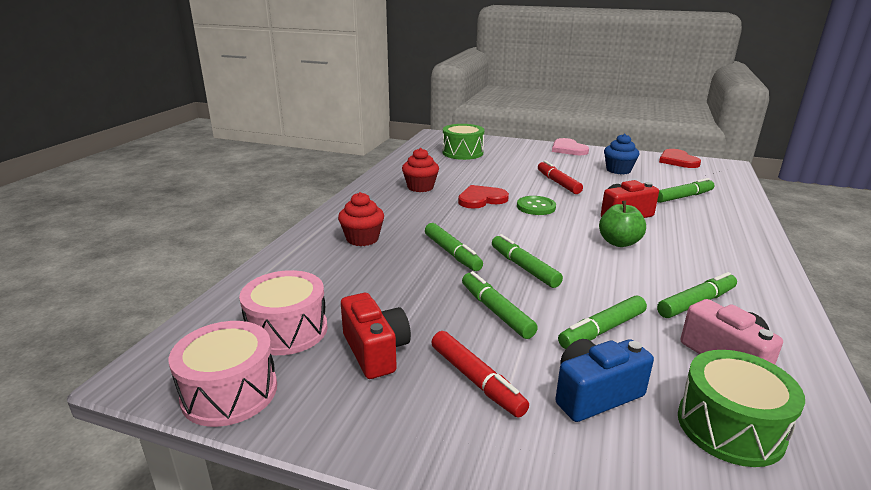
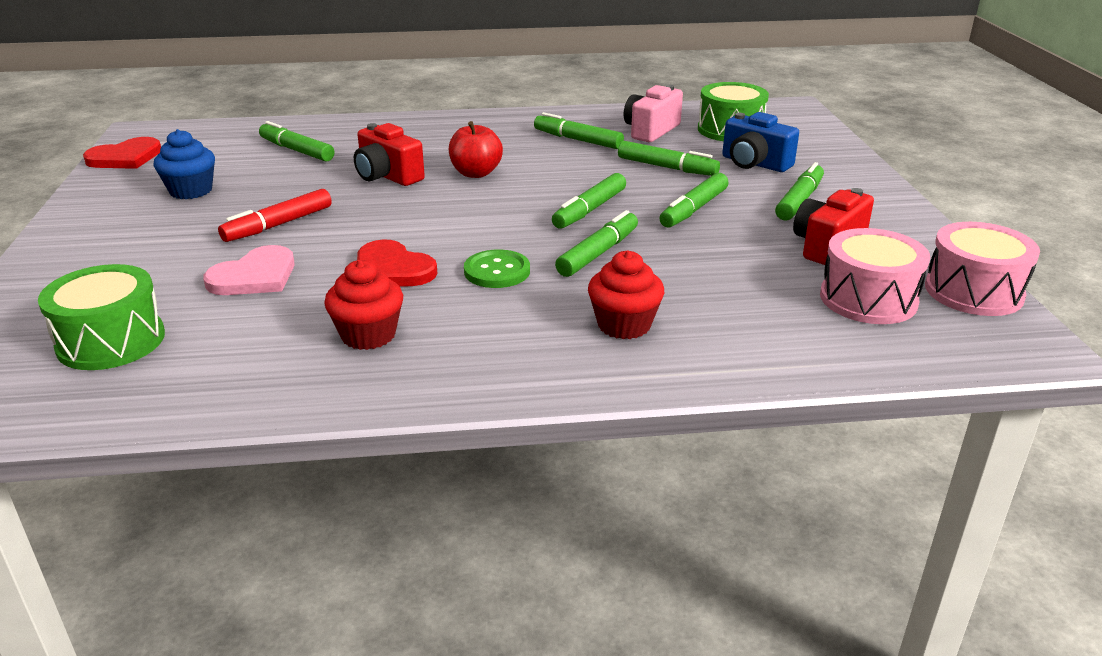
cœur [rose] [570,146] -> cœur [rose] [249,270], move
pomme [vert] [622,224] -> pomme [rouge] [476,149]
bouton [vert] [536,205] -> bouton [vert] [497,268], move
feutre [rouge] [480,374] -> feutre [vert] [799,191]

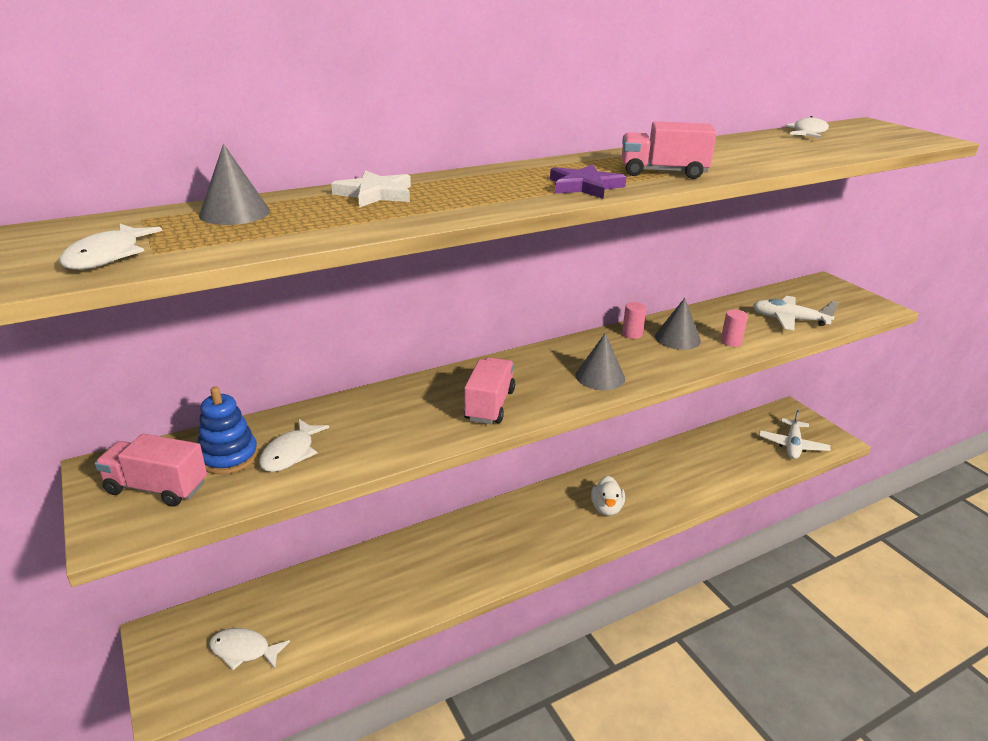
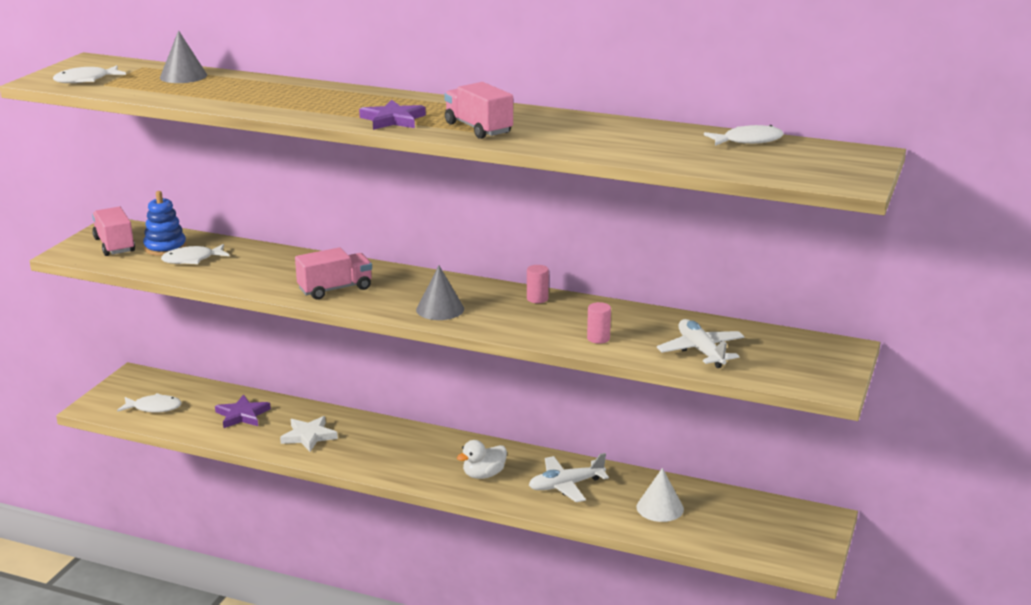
poisson [blanc] [249,649] -> poisson [blanc] [149,403], 120 degrees clockwise
none -> étoile [violet] [243,411]
étoile [blanc] [371,188] -> étoile [blanc] [309,434], move
avion [blanc] [794,434] -> avion [blanc] [569,477], move
none -> cône [blanc] [660,495]
cône [gris] [678,324] -> none

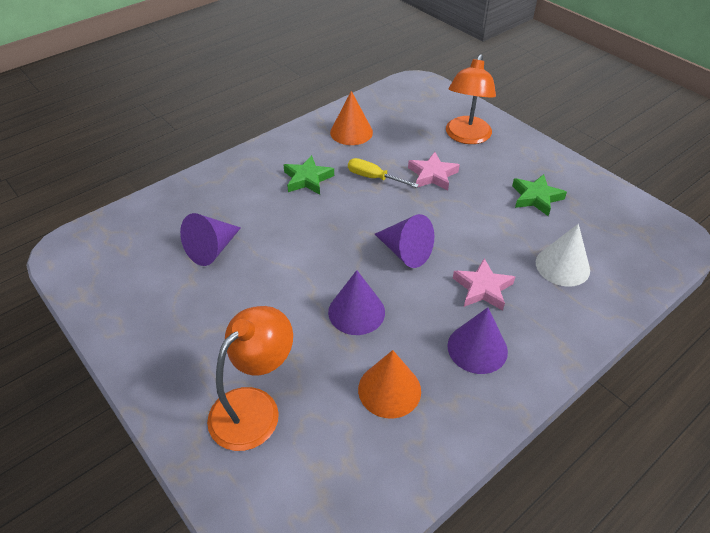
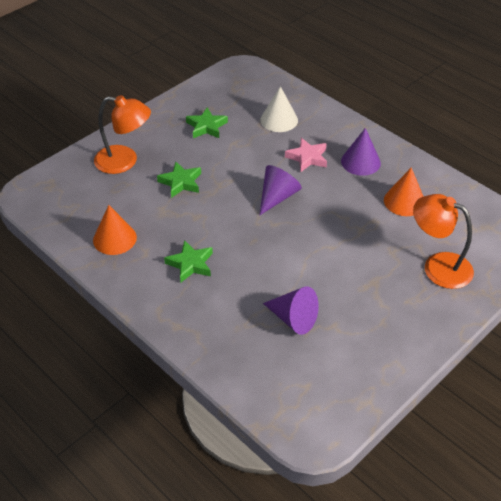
étoile [rose] [434,171] -> étoile [vert] [179,180]
cône [violet] [356,302] -> none
tournevis [jaune] [383,173] -> none

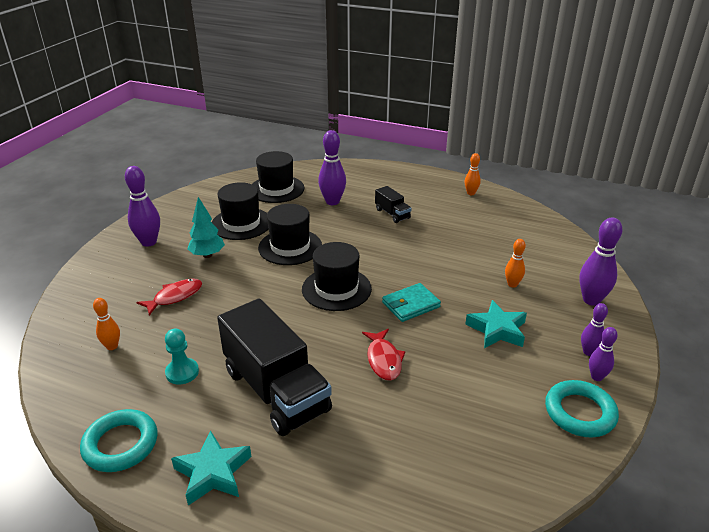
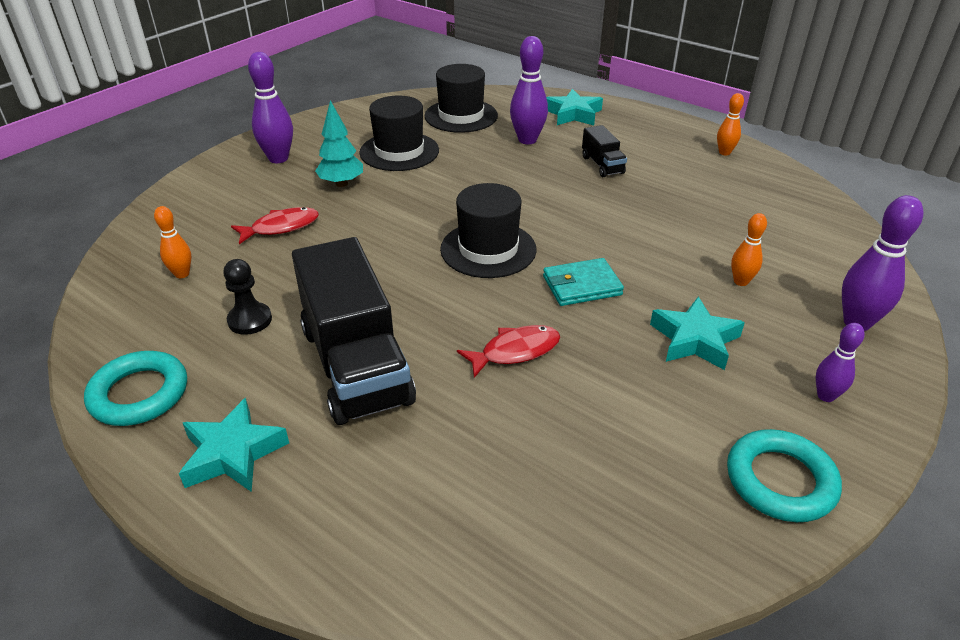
pion [turquoise] [182,357] -> pion [noir] [247,297]
poisson [rouge] [384,355] -> poisson [rouge] [508,351], 120 degrees counterclockwise
none -> étoile [turquoise] [574,107]
chapeau [noir] [290,234] -> none
quille [violet] [603,354] -> none

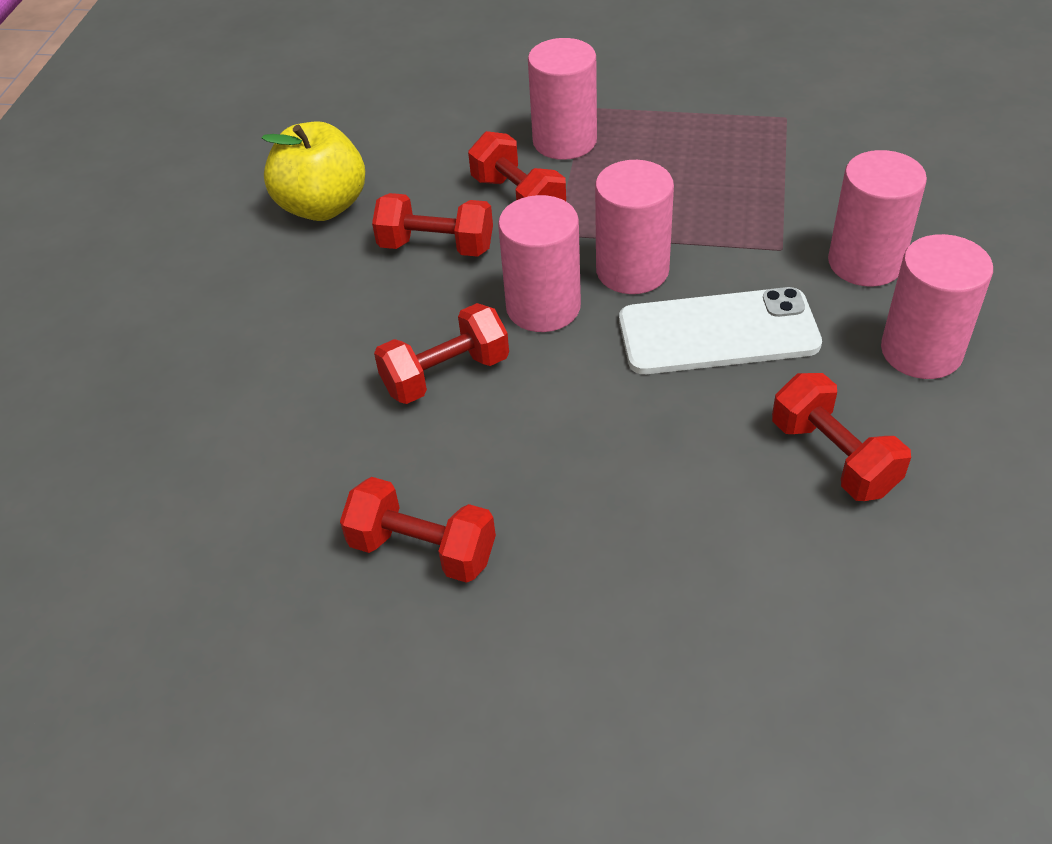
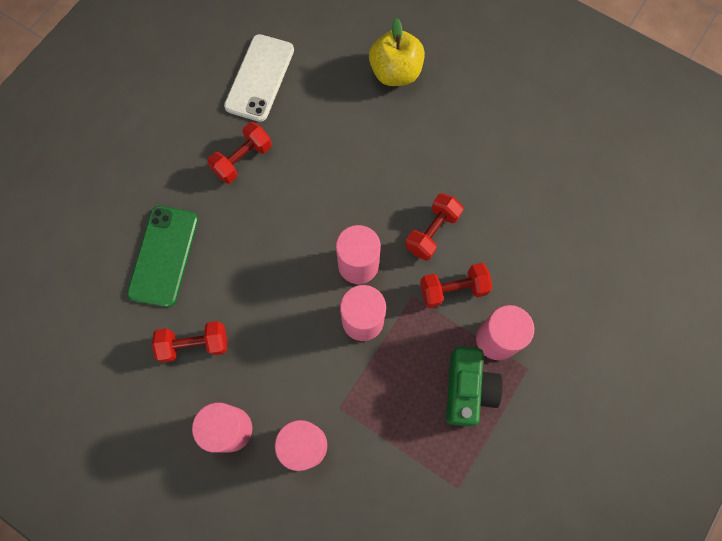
none -> téléphone [vert] [162,256]
téléphone [blanc] [720,330] -> téléphone [blanc] [259,78], move
pomme [jaune] [313,171] -> pomme [jaune] [397,52], move
none -> appareil photo [vert] [474,386]
haltère [rouge] [441,353] -> none

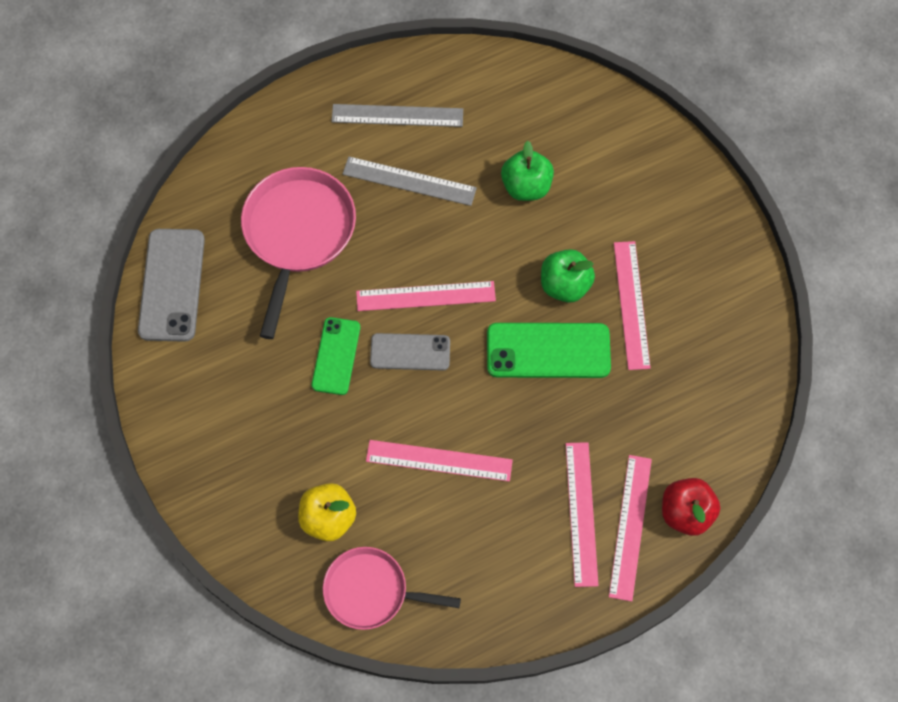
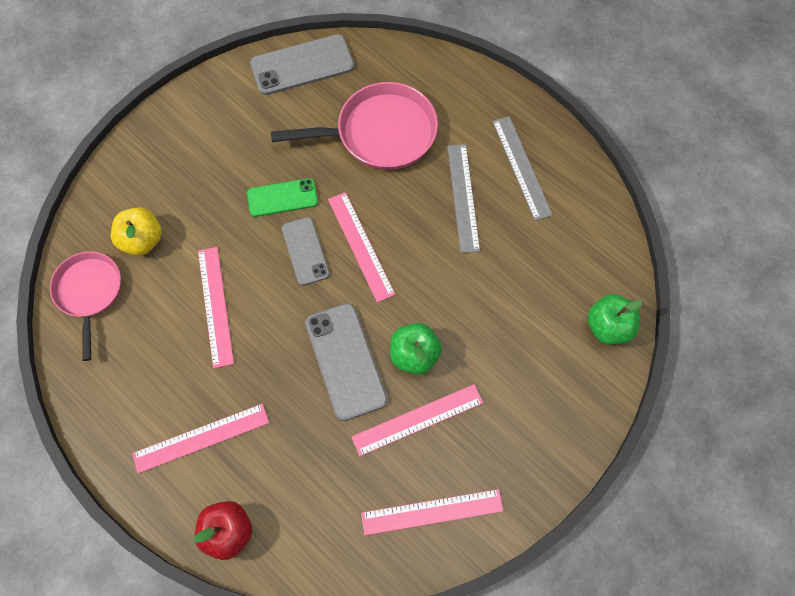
téléphone [vert] [549,350] -> téléphone [gris] [346,362]
règle [rose] [630,528] -> règle [rose] [432,512], move
pomme [vert] [527,171] -> pomme [vert] [615,319], move

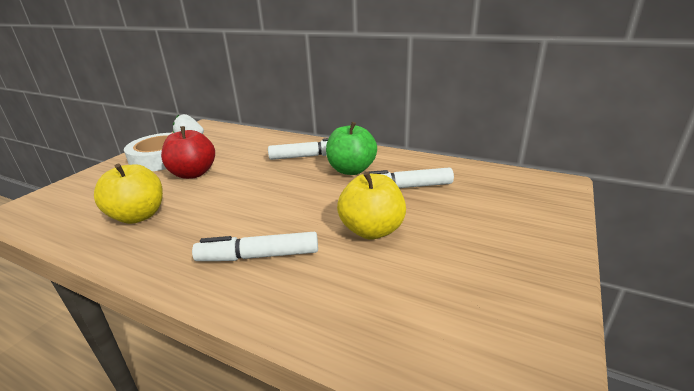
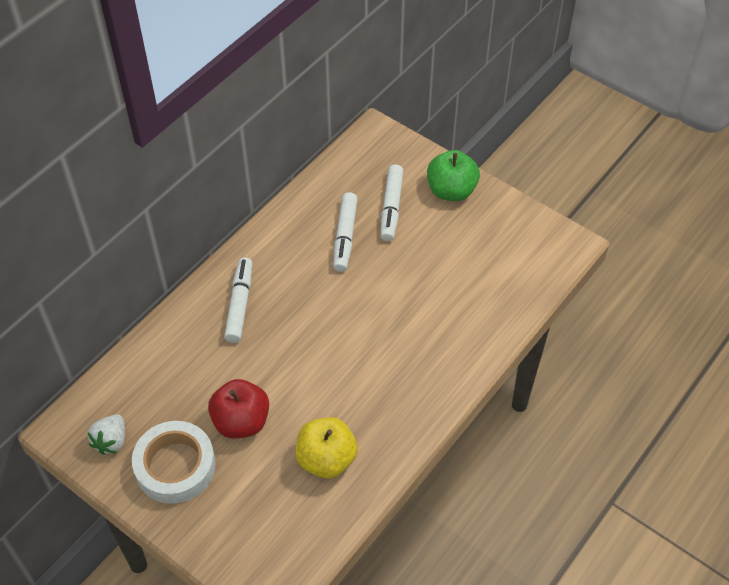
feutre [blanc] [255,246] -> feutre [blanc] [392,202], move
pomme [vert] [351,148] -> pomme [vert] [453,175], move
pomme [jaune] [371,206] -> none

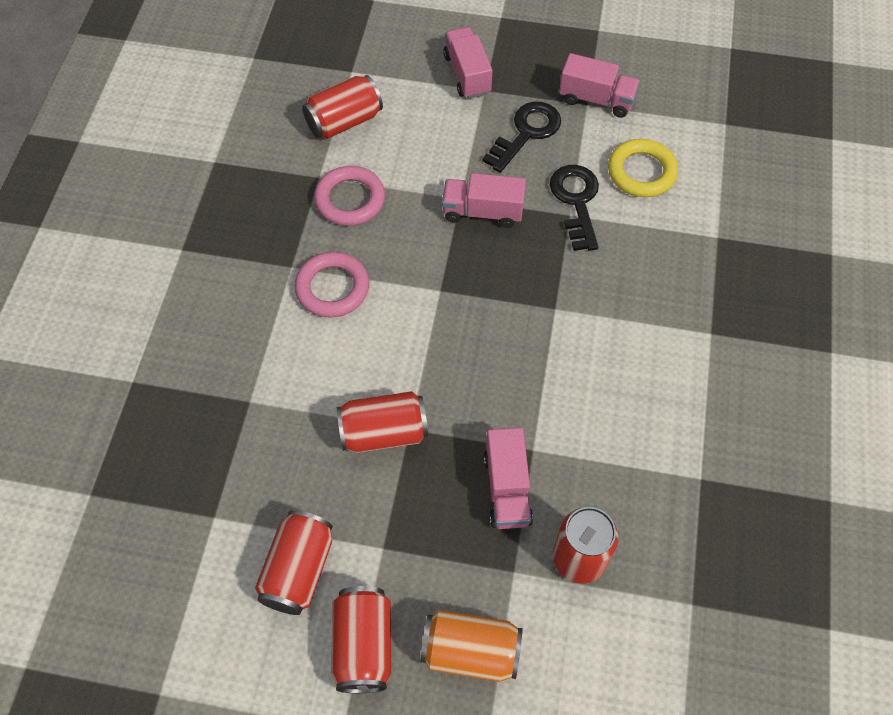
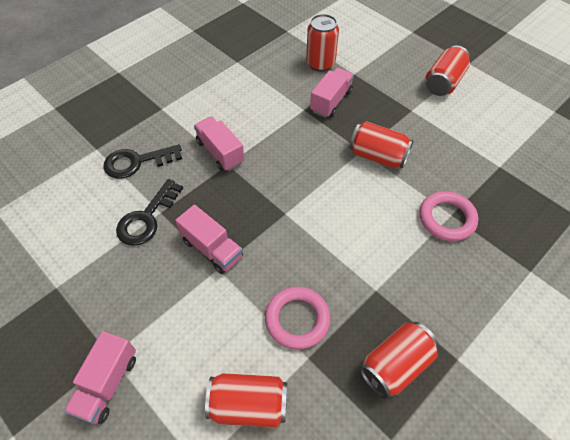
clé [noir] [521,137] -> clé [noir] [143,161], move
camion [rose] [599,85] -> camion [rose] [219,144], move
canette [rouge] [294,562] -> canette [rouge] [399,360], move
anneau [rose] [332,285] -> anneau [rose] [449,216], move
canette [orange] [471,646] -> none
anneau [jaune] [643,168] -> none

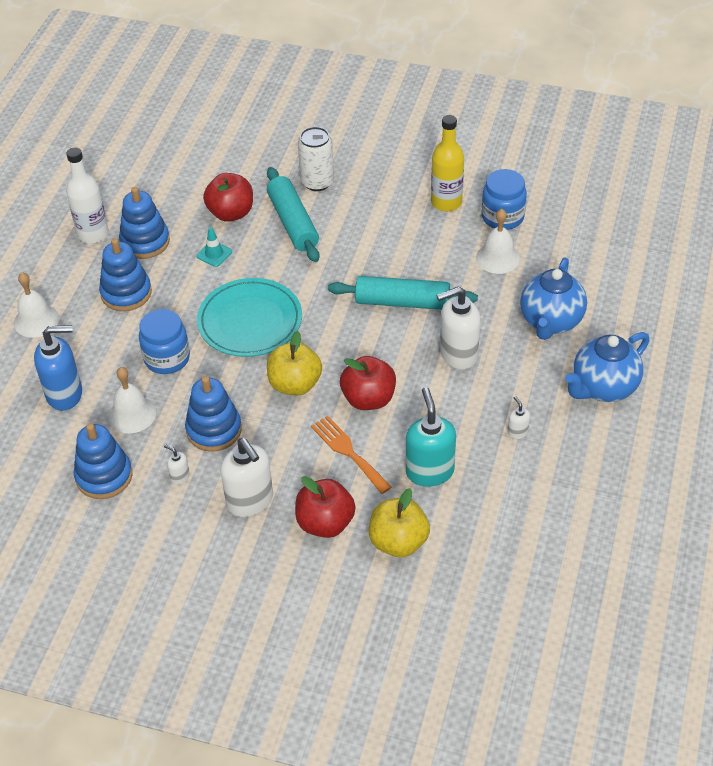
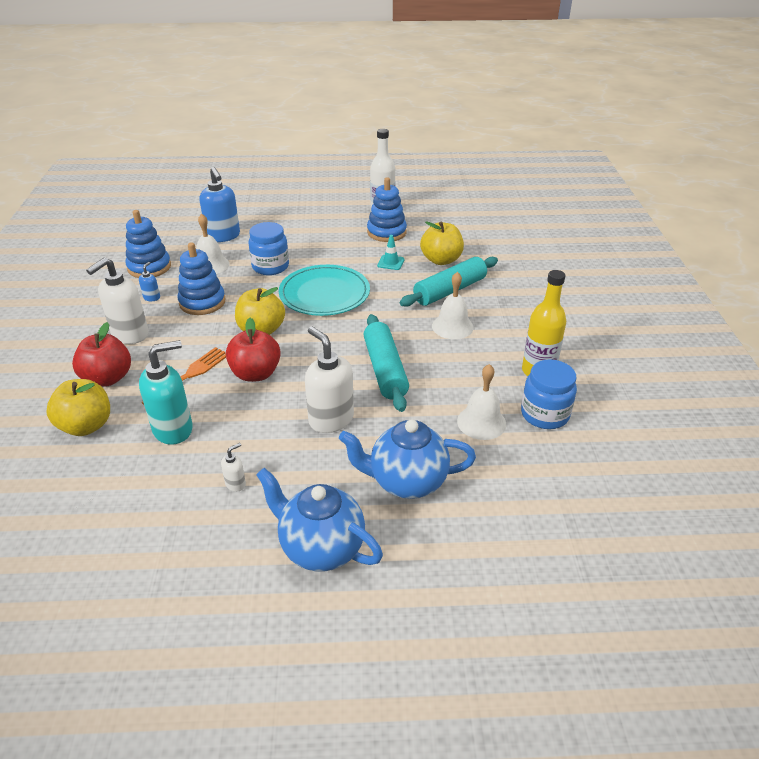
distributeur de savon [blanc] [177,464] -> distributeur de savon [bleu] [149,281]
pomme [rouge] [228,197] -> pomme [jaune] [442,243]
cloche [blanc] [36,305] -> cloche [blanc] [453,305], move
jouet à empiler [bleu] [125,274] -> none
canette [blanc] [316,159] -> none

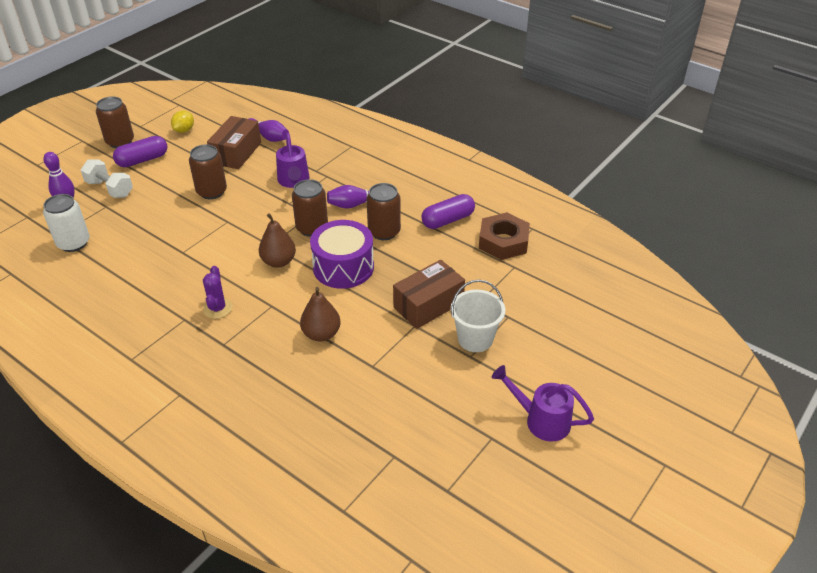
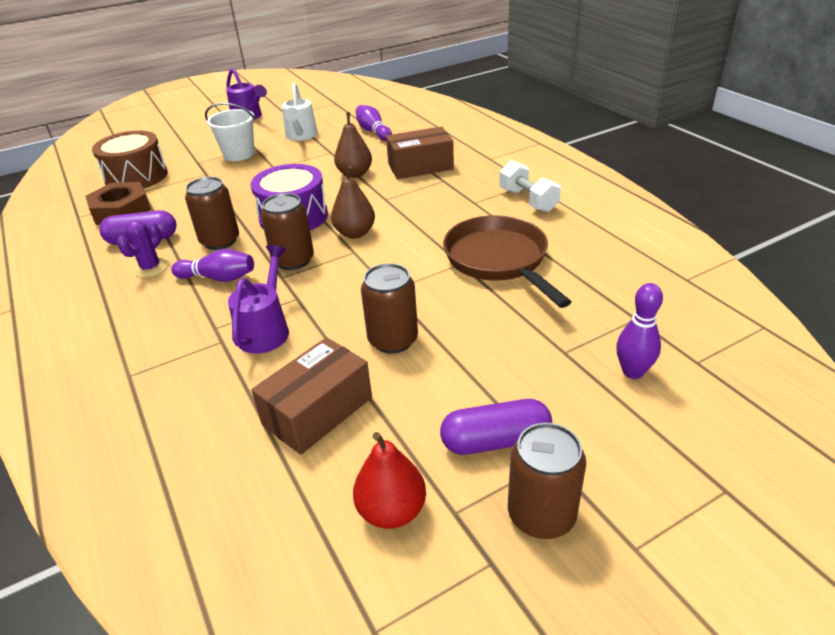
none -> tambour [marron] [130,160]
cactus [violet] [218,292] -> cactus [violet] [142,249], move
none -> arrosoir [blanc] [300,111]
citron [jaune] [182,121] -> poire [rouge] [389,480]
quille [violet] [269,130] -> quille [violet] [374,123], move
boîte [marron] [429,294] -> boîte [marron] [420,152], move
none -> poêle [marron] [507,261]
haltère [blanc] [107,178] -> haltère [blanc] [530,186], move
canette [blanc] [66,223] -> none

